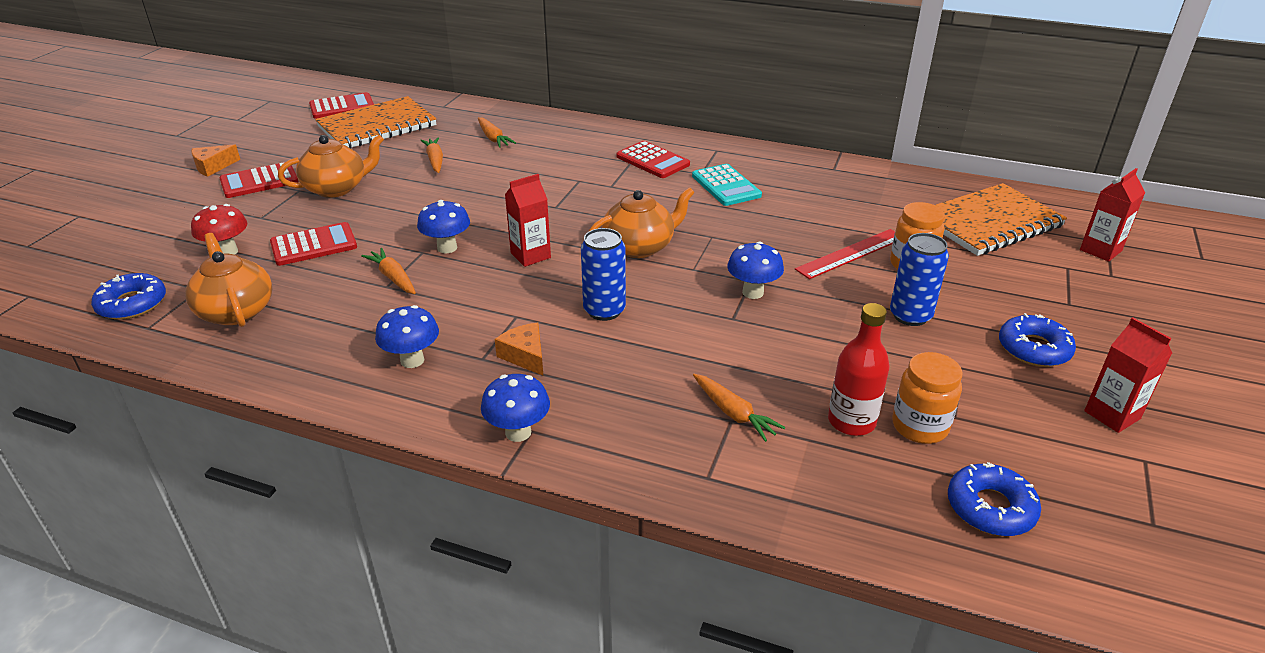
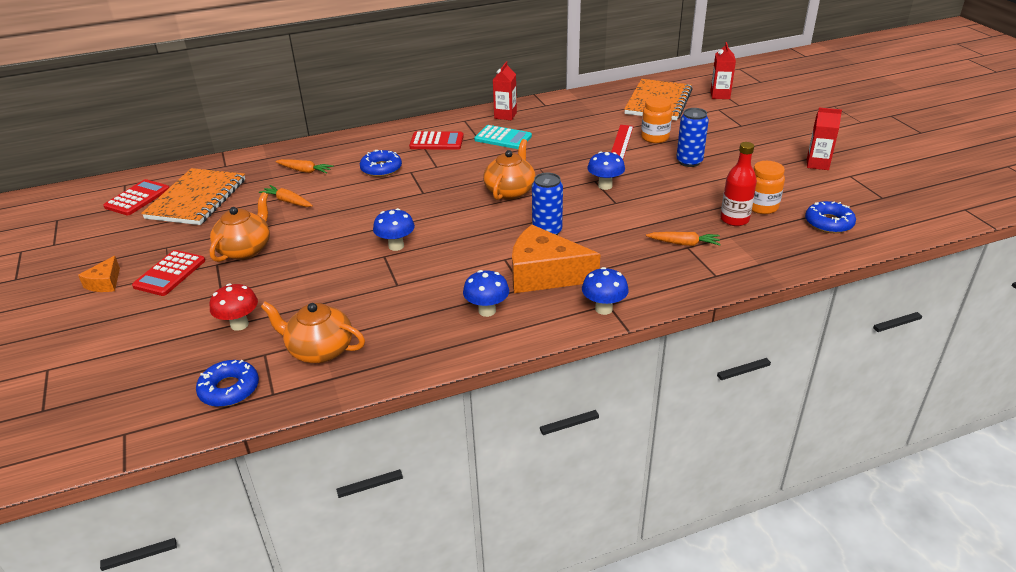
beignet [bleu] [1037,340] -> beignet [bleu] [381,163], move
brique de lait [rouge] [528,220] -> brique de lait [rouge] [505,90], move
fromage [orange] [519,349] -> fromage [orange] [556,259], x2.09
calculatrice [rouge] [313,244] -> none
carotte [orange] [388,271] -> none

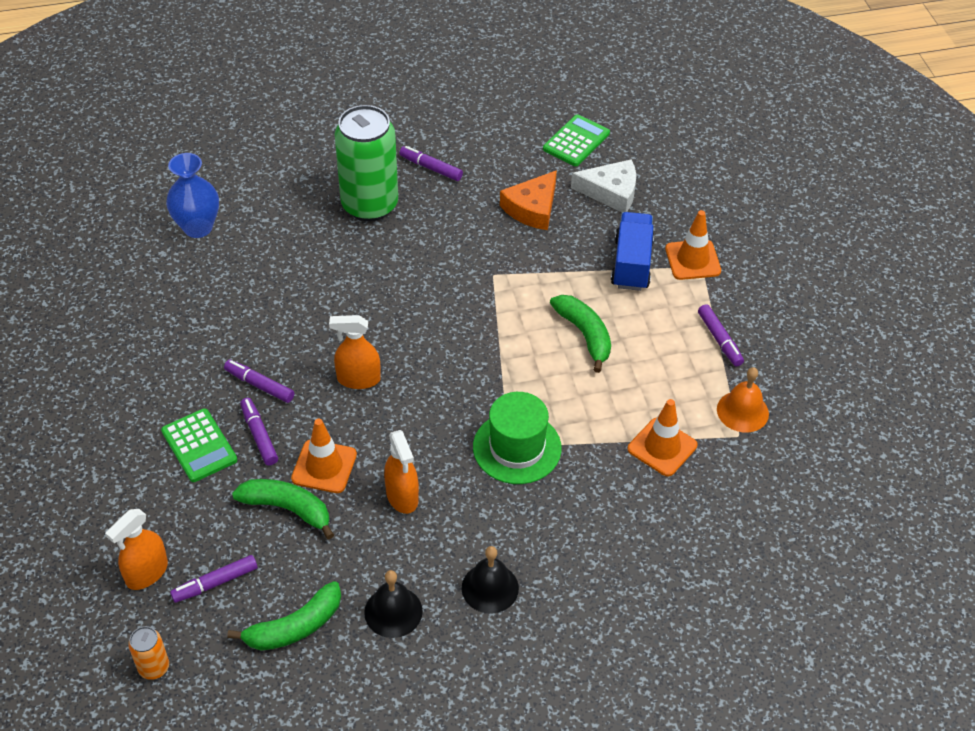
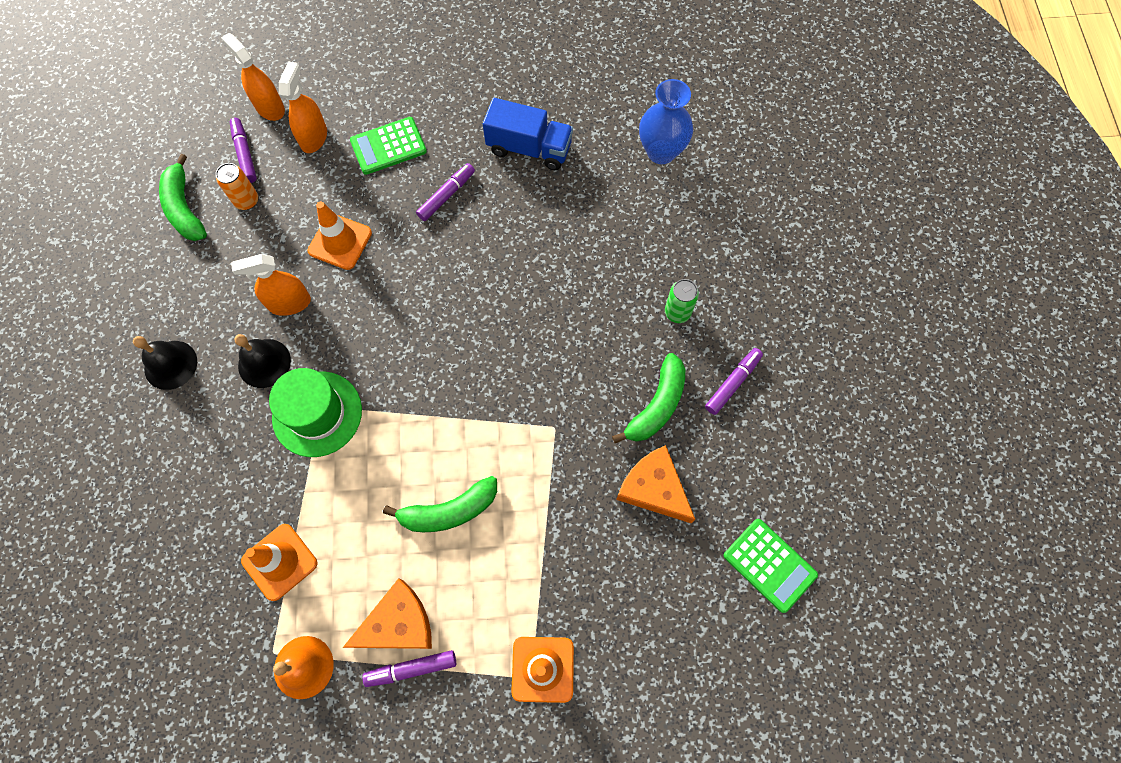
canette [orange] [148,653] -> canette [orange] [237,186], move
cloche [noir] [393,604] -> cloche [noir] [262,361], move
vaporisateur [orange] [355,352] -> vaporisateur [orange] [303,107], move
none -> fromage [orange] [387,613]
camion [bleu] [632,251] -> camion [bleu] [528,134], move
banane [vert] [283,509] -> banane [vert] [648,398], move
canette [vert] [366,163] -> canette [vert] [682,301], x0.43
feutre [violet] [259,431] -> none
fromage [blanc] [603,185] -> none

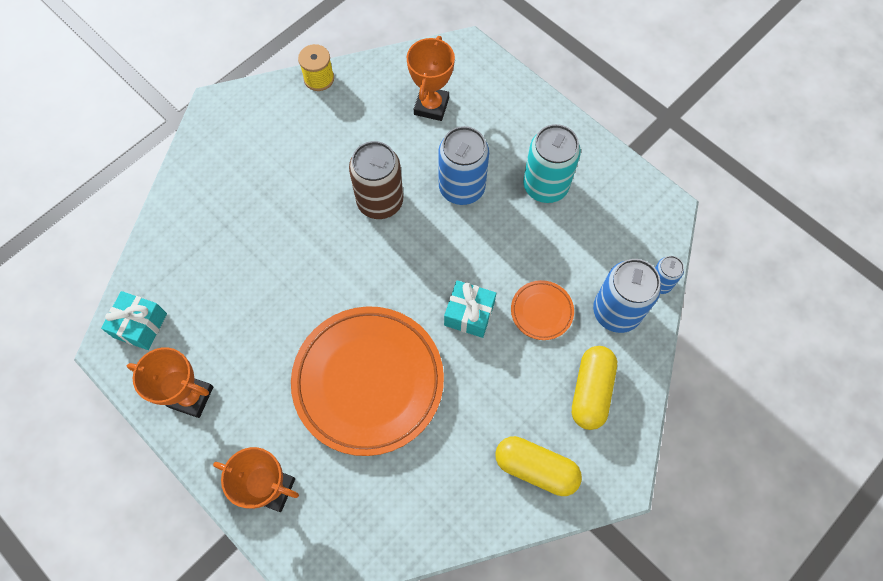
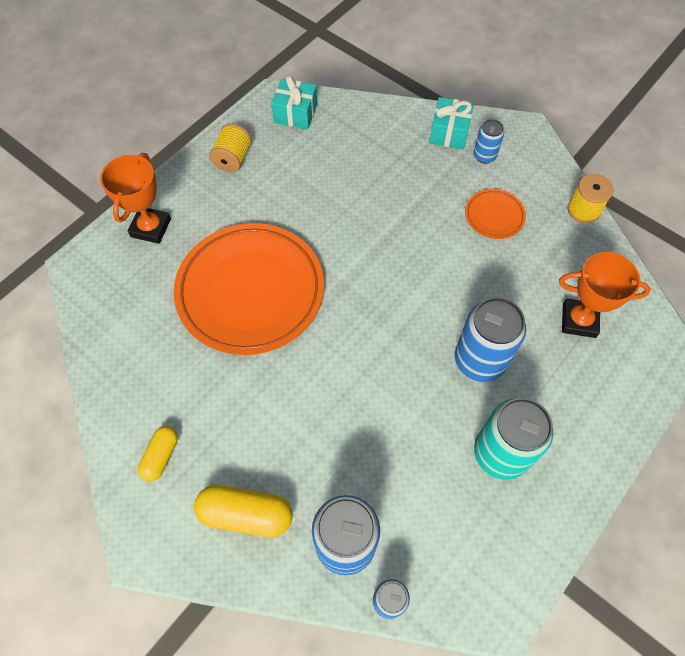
gélule [jaune] [538,466] -> gélule [jaune] [158,453], x0.61
trophée [orange] [170,382] -> bobine [jaune] [230,147]
cadeau [turquoise] [470,309] -> cadeau [turquoise] [451,123], move
assiette [orange] [542,310] -> assiette [orange] [495,214], move
none -> canette [bleu] [488,141]
canette [marron] [376,180] -> none

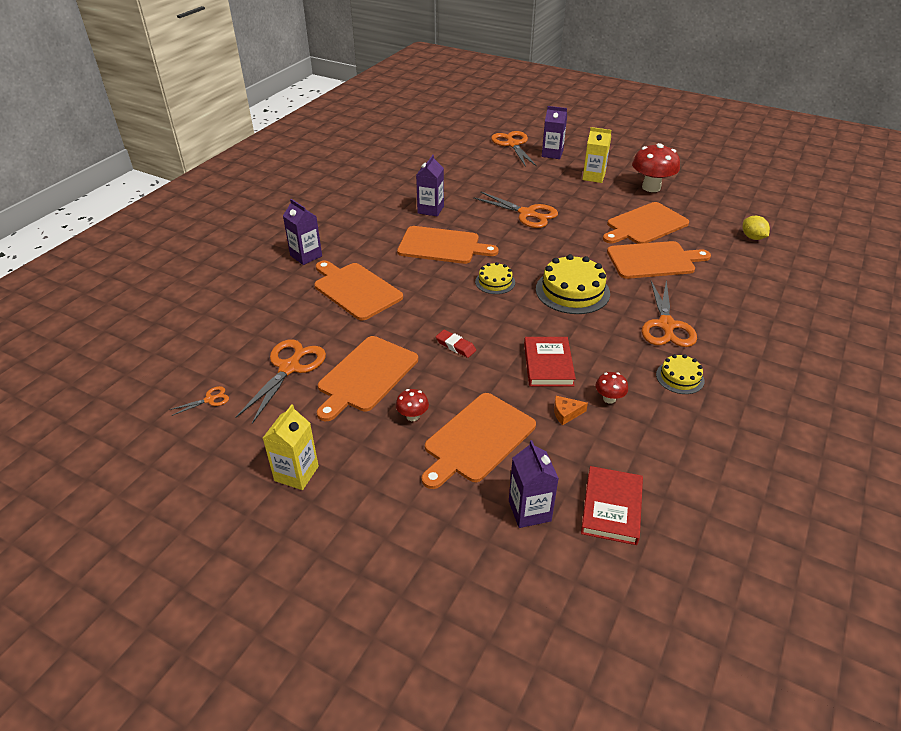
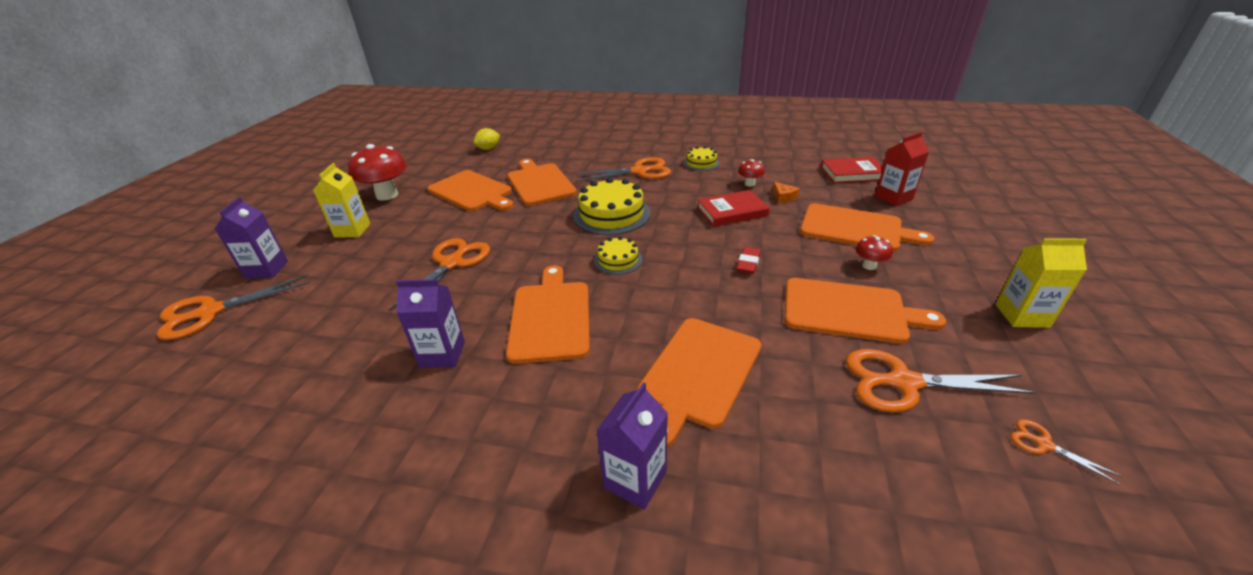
brique de lait [violet] [534,484] -> brique de lait [rouge] [902,169]

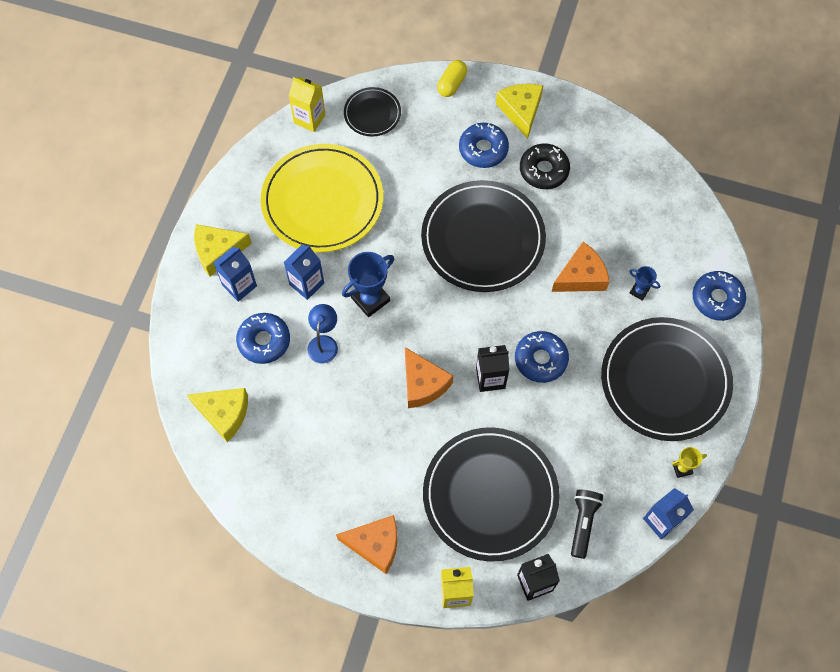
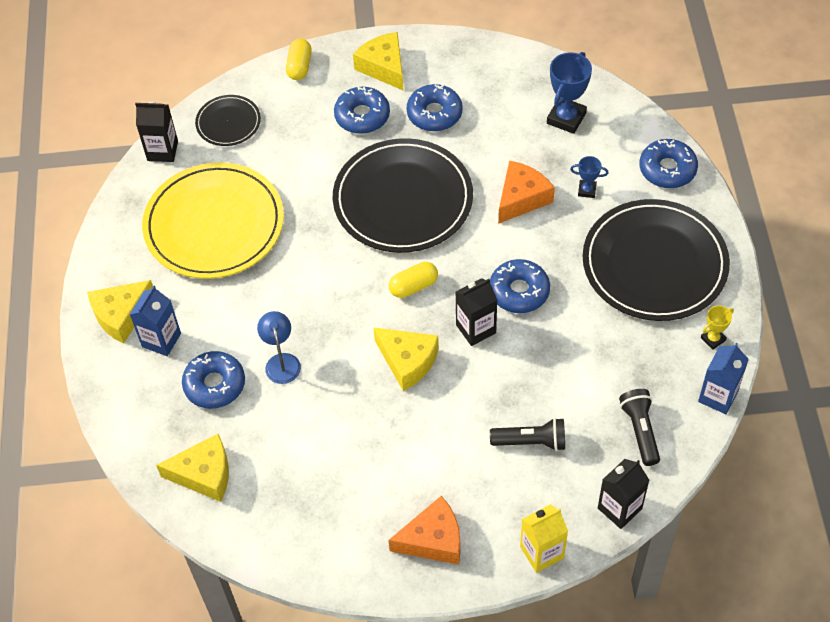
brique de lait [jaune] [307,104] -> brique de lait [noir] [156,132]
fromage [orange] [429,377] -> fromage [jaune] [406,359]
none -> gélule [jaune] [413,280]
beignet [noir] [545,166] -> beignet [bleu] [434,107]
assiette [noir] [491,494] -> lampe de poche [noir] [527,434]
trophée [bleu] [368,284] -> trophée [bleu] [569,93], move
brique de lait [bleu] [304,272] -> none

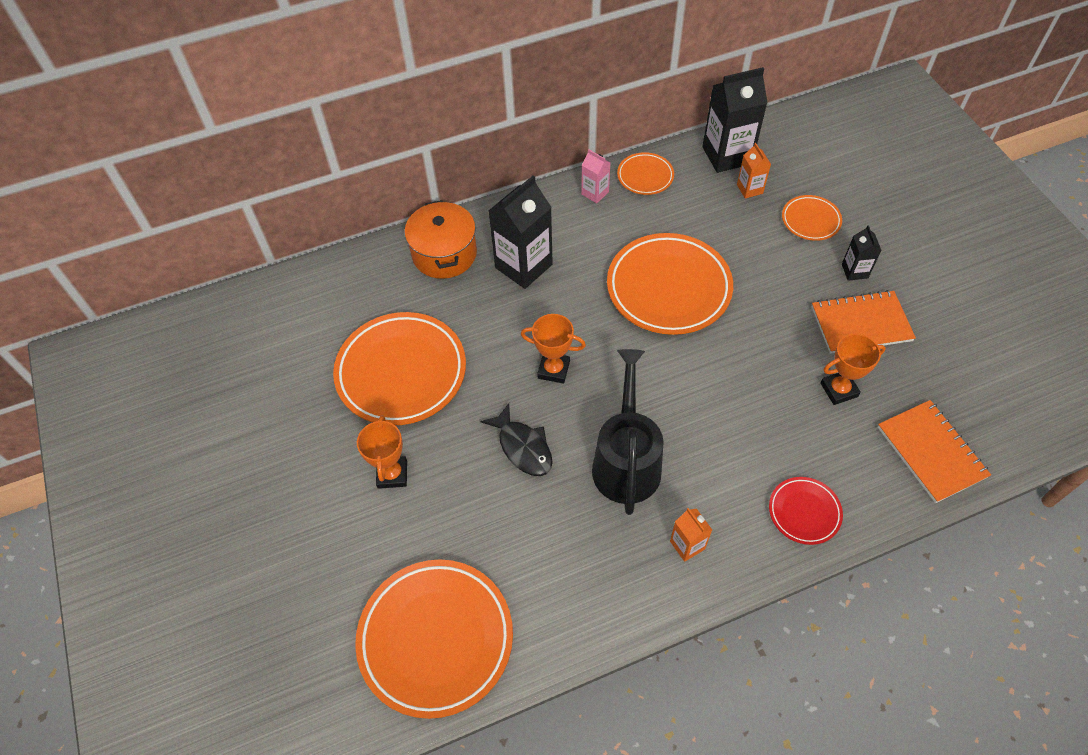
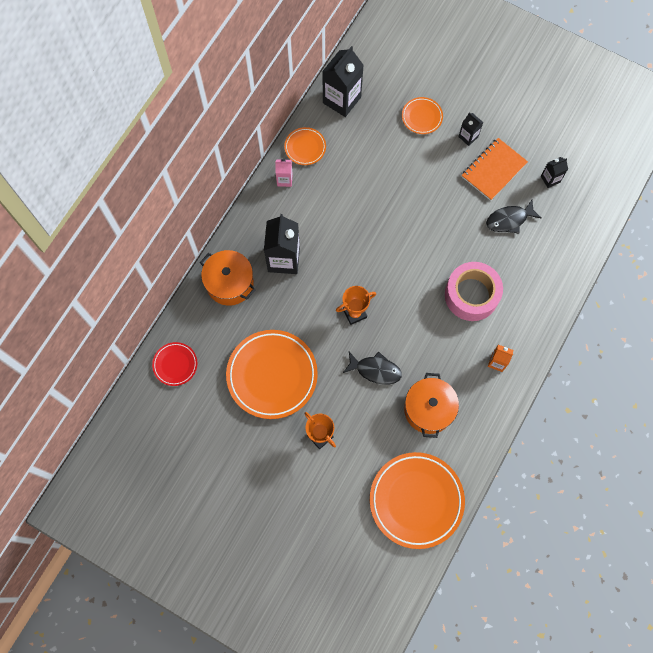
assiette [rouge] [806,511] -> assiette [rouge] [174,364], move
none -> marmite [orange] [431,405]
none -> ruban adhésif [rose] [474,291]
trophée [orange] [853,369] -> poisson [noir] [513,216]
none -> brique de lait [noir] [554,172]
arrosoir [noir] [627,432] -> none
assiette [orange] [670,284] -> none
brique de lait [orange] [754,170] -> none
carnet [orange] [934,451] -> none

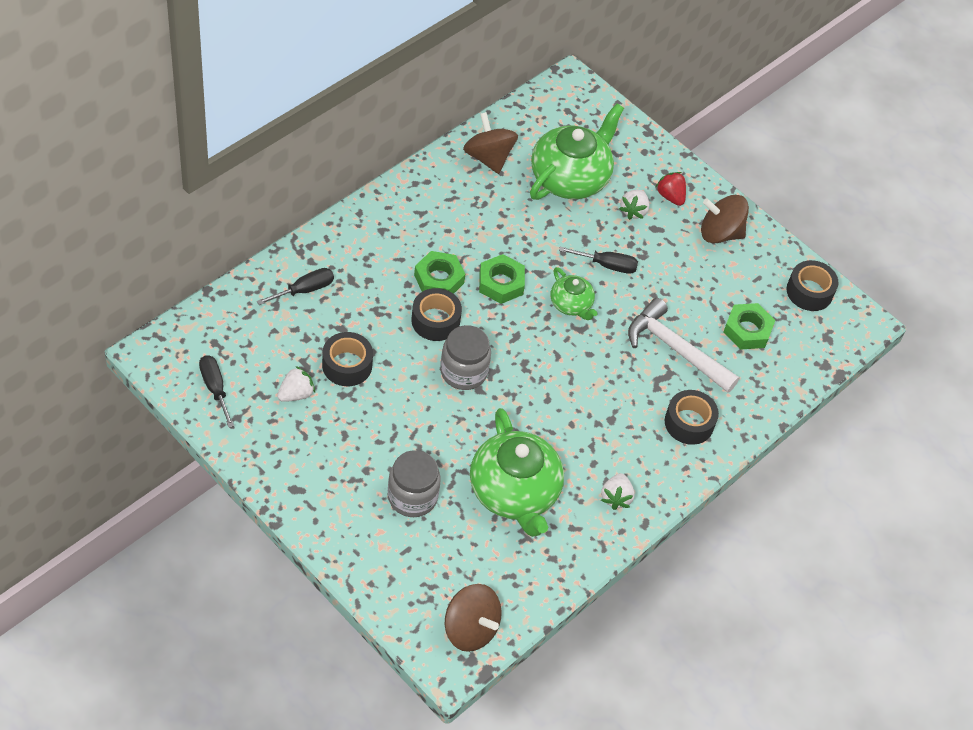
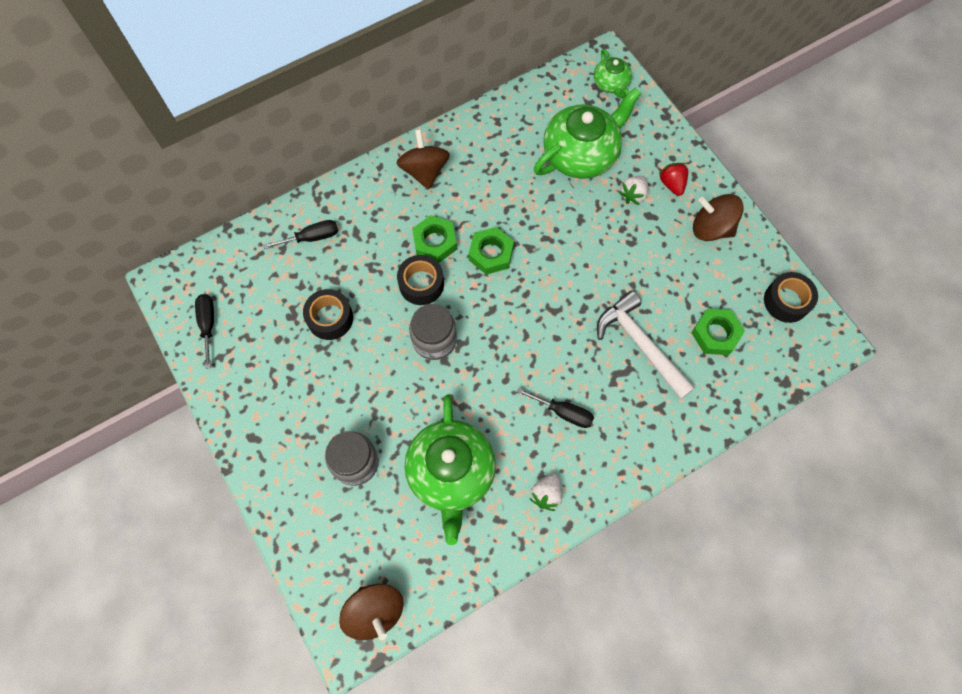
toupie [marron] [490,143] -> toupie [marron] [423,159], move
tournevis [noir] [598,260] -> tournevis [noir] [555,407], move
théière [vert] [574,293] -> théière [vert] [613,73], move
fraise [blanc] [296,384] -> none
ruban adhésif [noir] [692,417] -> none

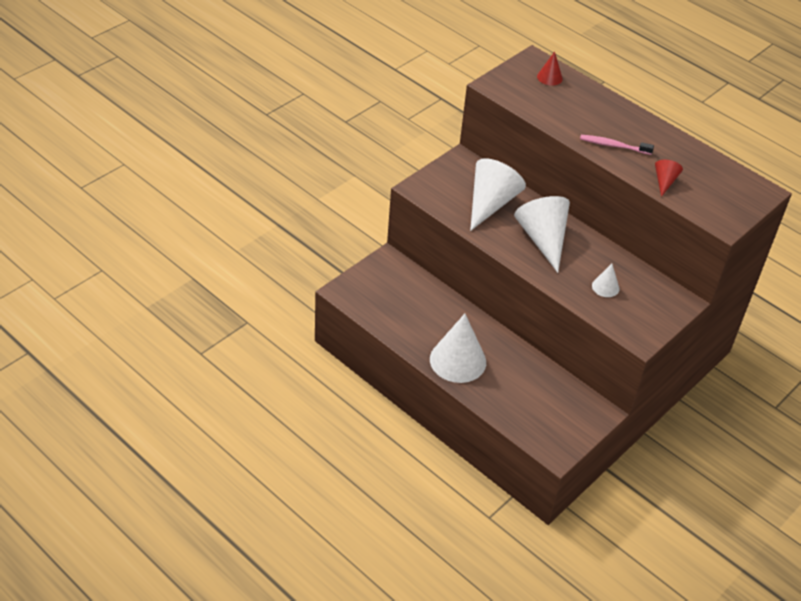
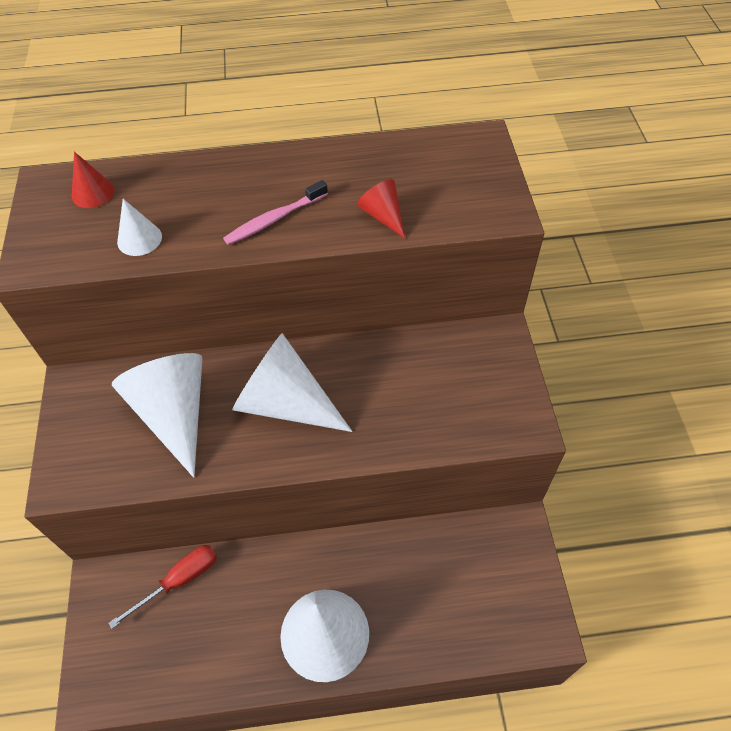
none -> tournevis [rouge] [162,587]
cône [blanc] [605,280] -> cône [blanc] [139,227], move

